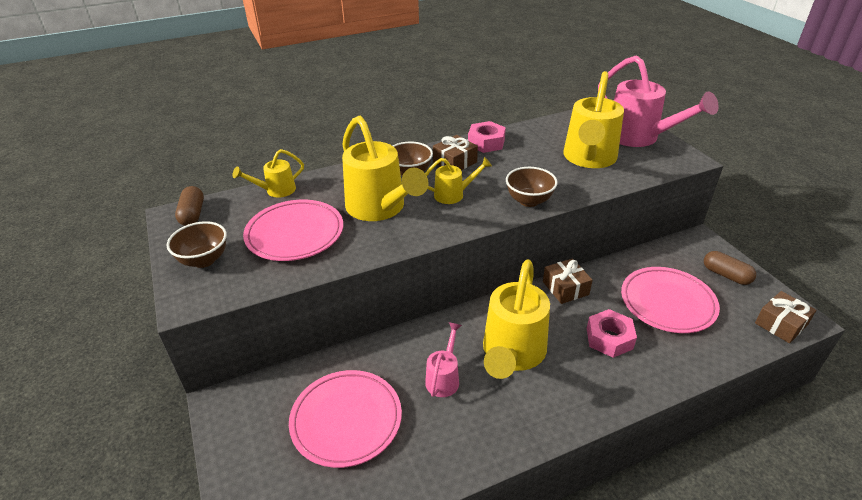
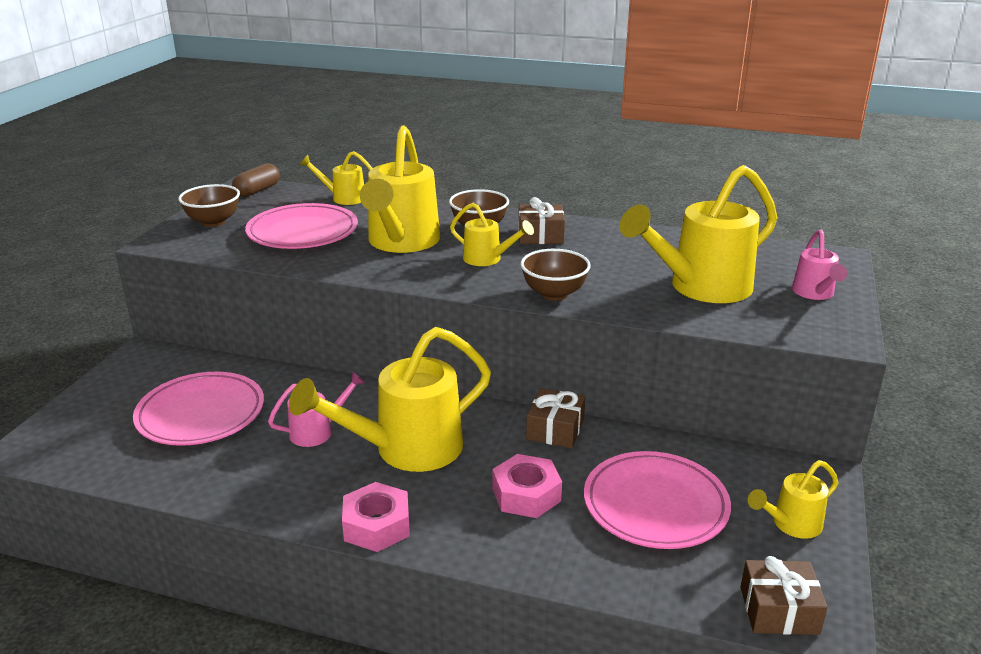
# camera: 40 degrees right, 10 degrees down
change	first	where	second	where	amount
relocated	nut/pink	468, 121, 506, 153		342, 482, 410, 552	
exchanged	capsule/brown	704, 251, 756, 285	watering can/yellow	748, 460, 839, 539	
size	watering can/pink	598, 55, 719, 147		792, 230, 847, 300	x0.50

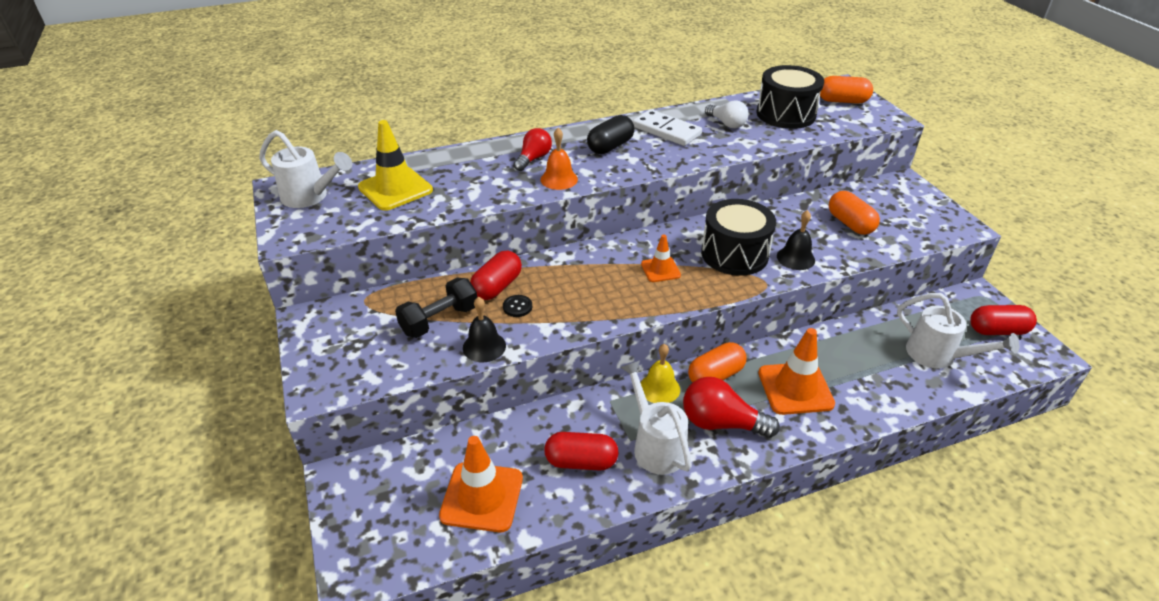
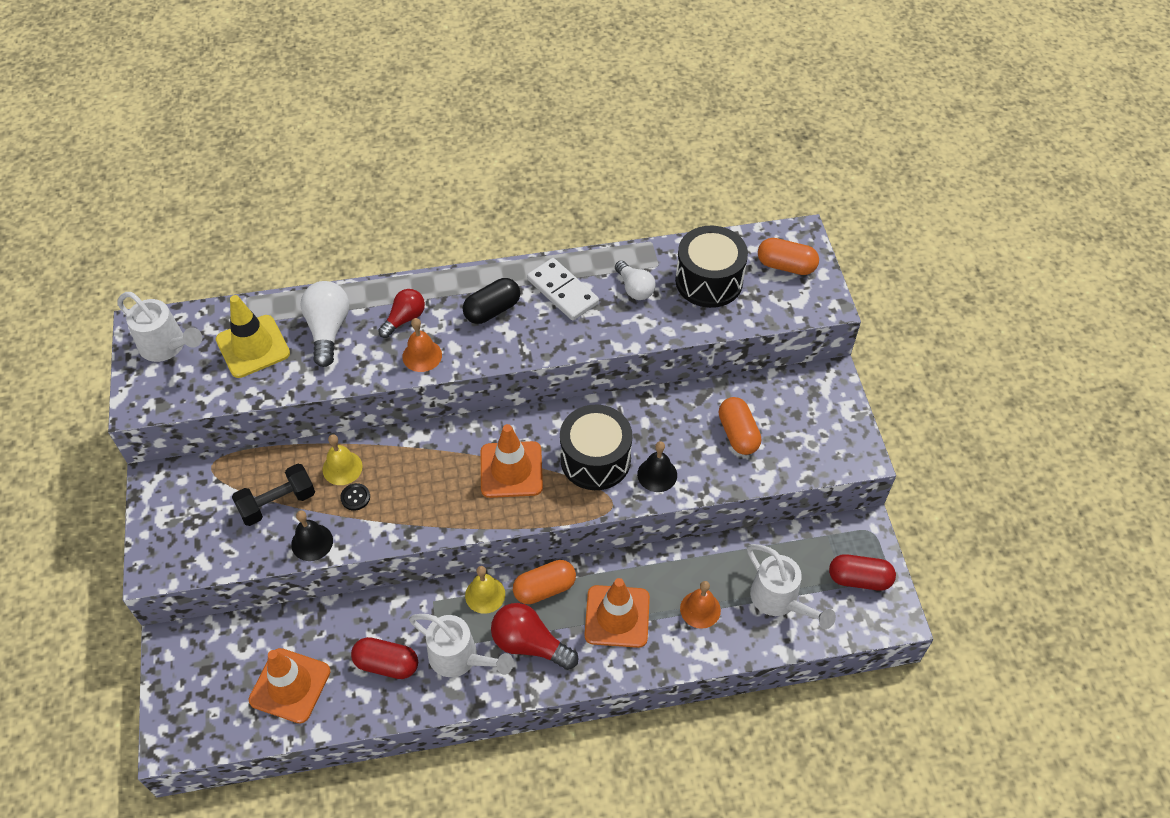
# camera: 10 degrees right, 15 degrees up
change	first	where	second	where	amount
appeared			light bulb/white	300, 281, 349, 367	
appeared			bell/orange	680, 581, 721, 629	
exchanged	capsule/red	470, 250, 522, 300	bell/yellow	322, 434, 363, 485	
spun	watering can/white	620, 360, 692, 475		409, 614, 514, 677	135 degrees clockwise
size	traffic cone/orange	641, 235, 681, 282		481, 424, 543, 498	x1.77

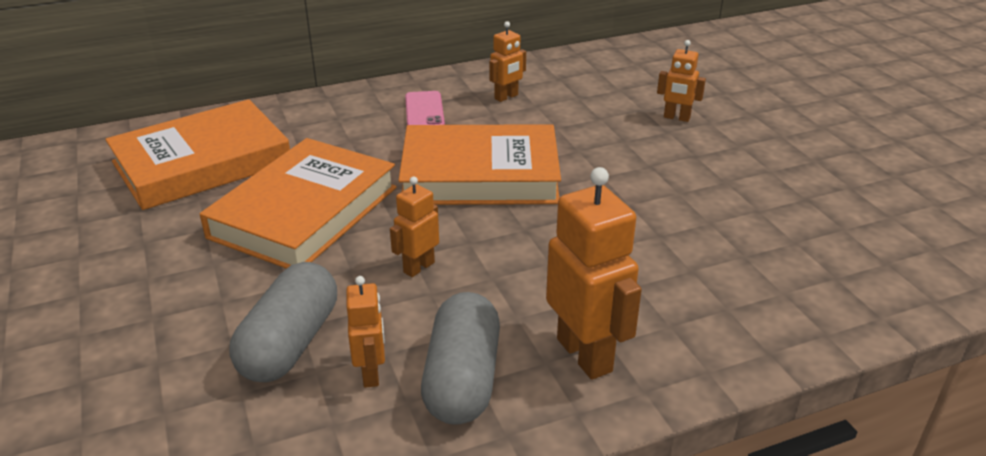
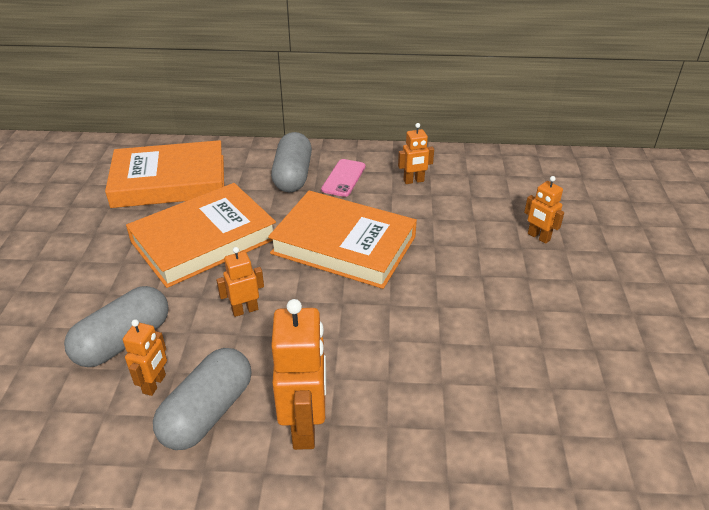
# camera: 25 degrees right, 5 degrees up
change	first	where	second	where	amount
appeared			capsule/grey	271, 132, 312, 192	

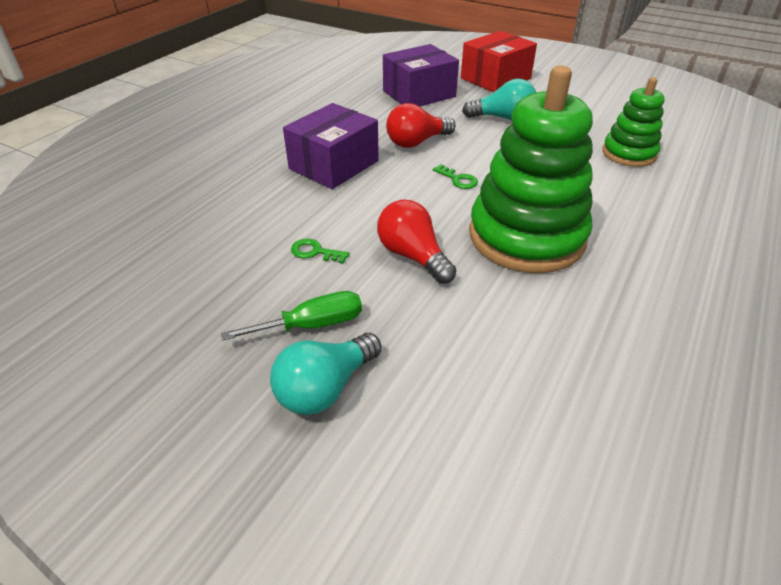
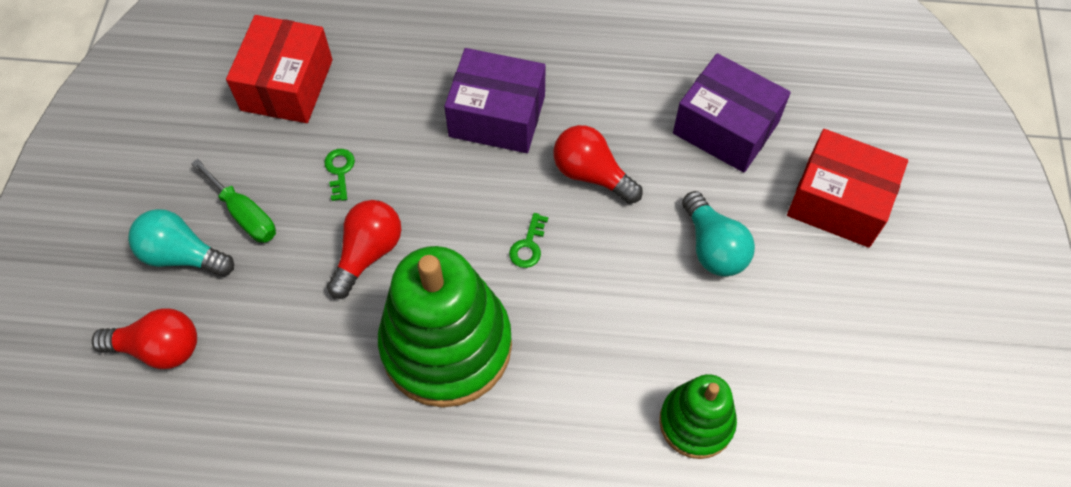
# camera: 65 degrees right, 20 degrees up
change	first	where	second	where	amount
appeared			light bulb/red	92, 308, 197, 369	
appeared			box/red	226, 15, 333, 123	

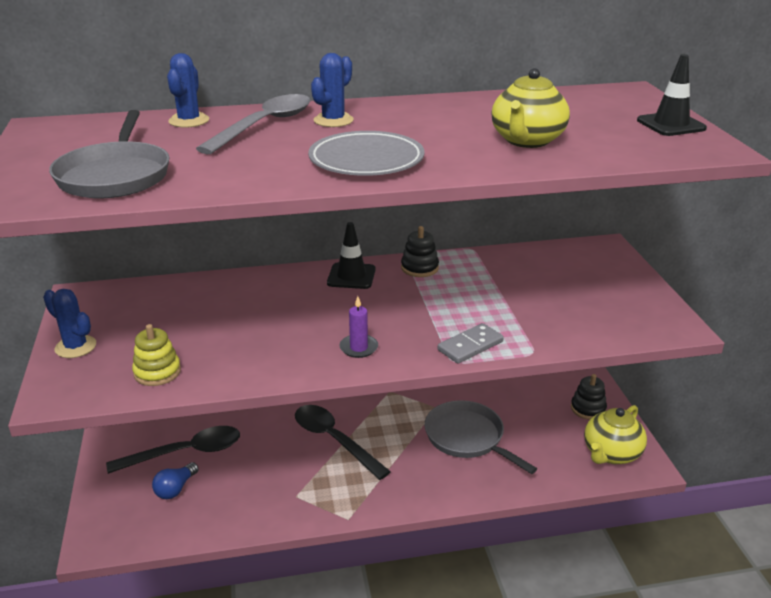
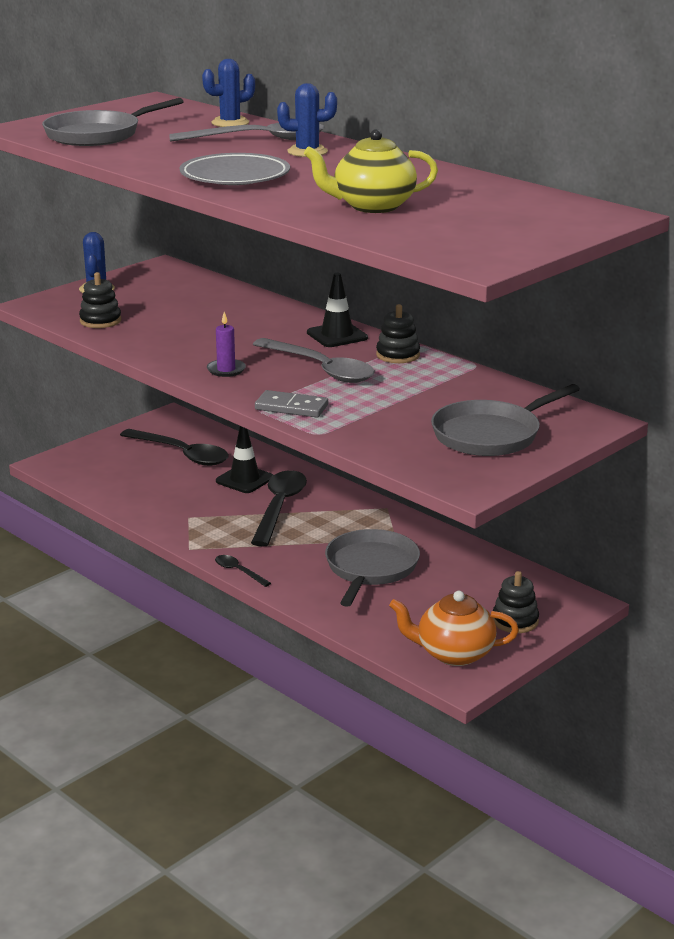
# camera: 55 degrees right, 5 degrees down
change	first	where	second	where	amount
missing	light bulb/blue	152, 462, 199, 499			
appeared			spoon/black	215, 555, 271, 587	
appeared			spoon/grey	253, 338, 375, 383	
appeared			pan/grey	431, 384, 580, 456	
relocated	traffic cone/black	637, 54, 707, 136		216, 426, 274, 493	
colour	stacking toy/yellow	132, 324, 181, 386	stacking toy/black	79, 272, 121, 328	
colour	teapot/yellow	584, 405, 647, 464	teapot/orange	389, 591, 519, 666	

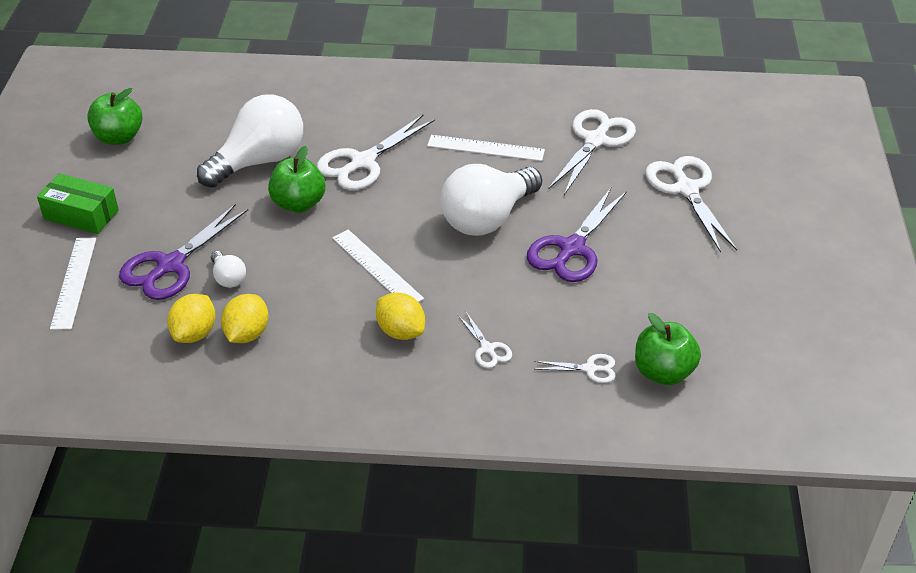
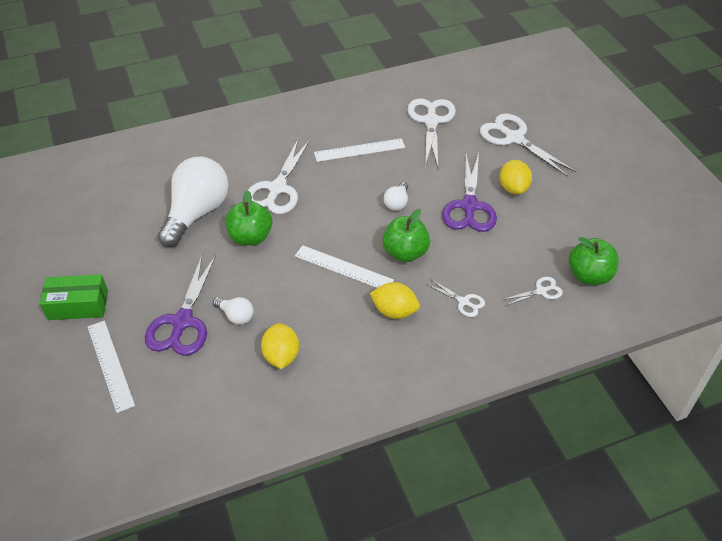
# camera: 25 degrees left, 5 degrees up
change	first	where	second	where	amount
relocated	apple/green	87, 88, 143, 145		382, 209, 430, 262	
relocated	lemon/yellow	167, 294, 216, 343		500, 160, 532, 194	
size	light bulb/white	440, 164, 542, 236		384, 182, 408, 211	x0.44

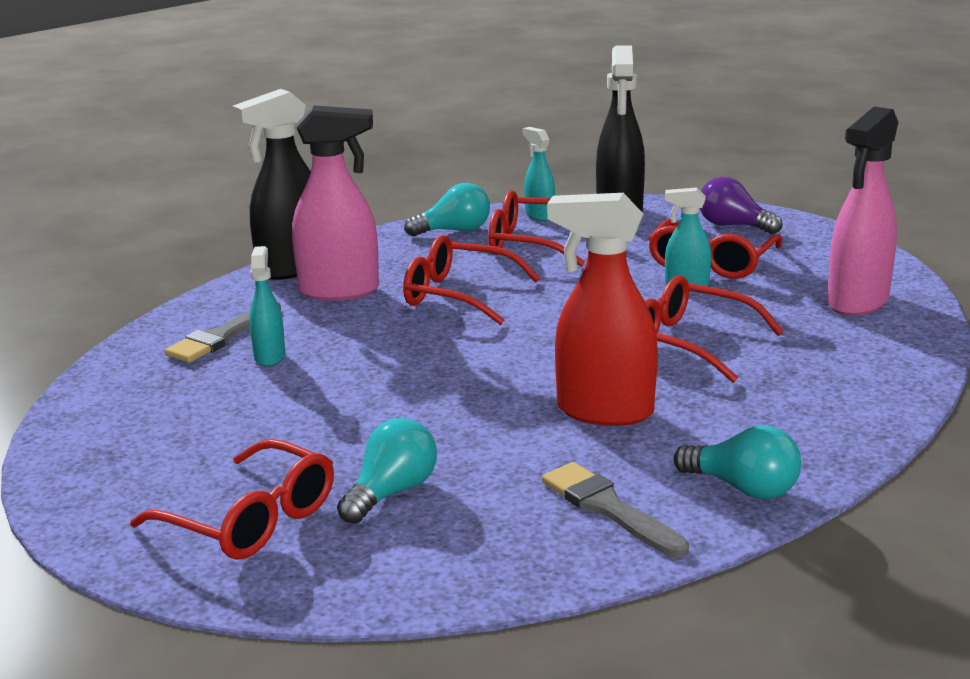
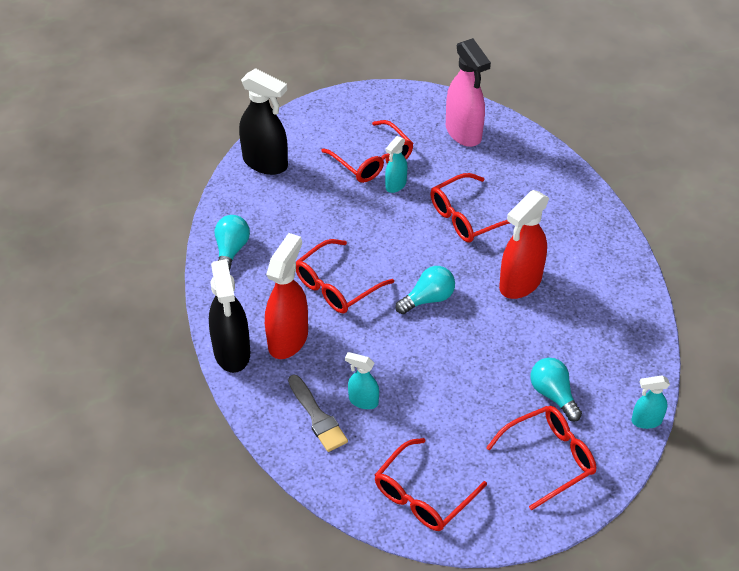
# camera: 65 degrees left, 25 degrees up
change	first	where	second	where	amount
missing	brush/grey	542, 462, 689, 558			
missing	light bulb/purple	700, 177, 783, 234			
relocated	glasses/red	488, 190, 585, 266		375, 438, 487, 531	
relocated	spray bottle/turquoise	523, 127, 555, 221		631, 375, 670, 429	
relocated	light bulb/turquoise	674, 425, 801, 499		395, 266, 455, 314	
colour	spray bottle/pink	292, 105, 379, 301	spray bottle/red	265, 233, 308, 359	

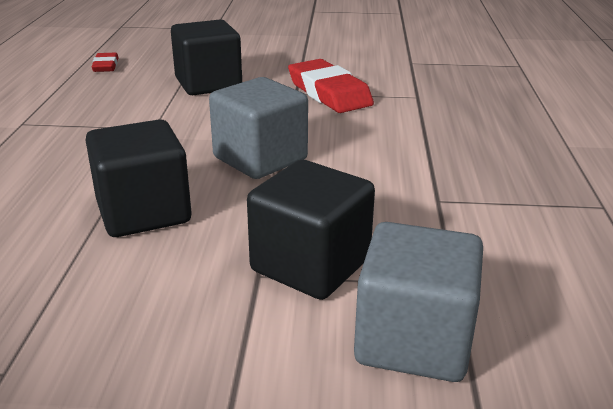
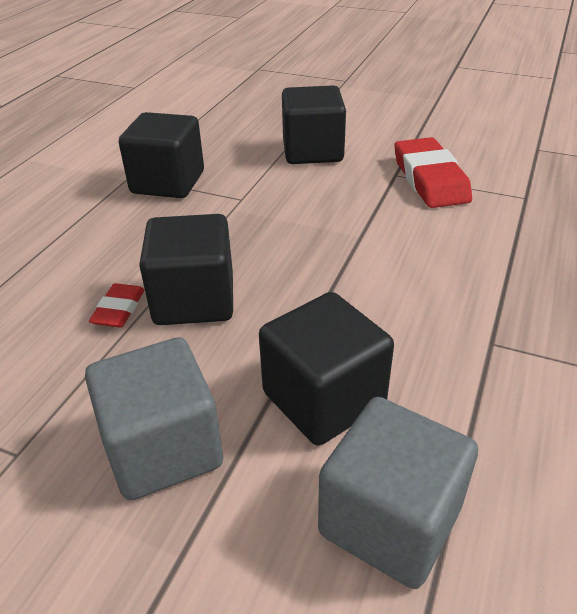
# camera: 20 degrees right, 10 degrees up
change	first	where	second	where	amount
appeared			cube/black	119, 112, 204, 198	
relocated	eraser/red	92, 53, 119, 72		89, 283, 145, 328	
relocated	cube/grey	209, 77, 308, 179		85, 337, 223, 500	

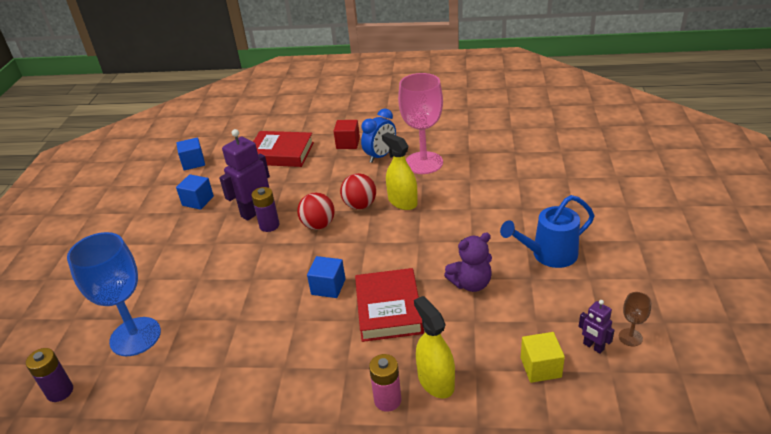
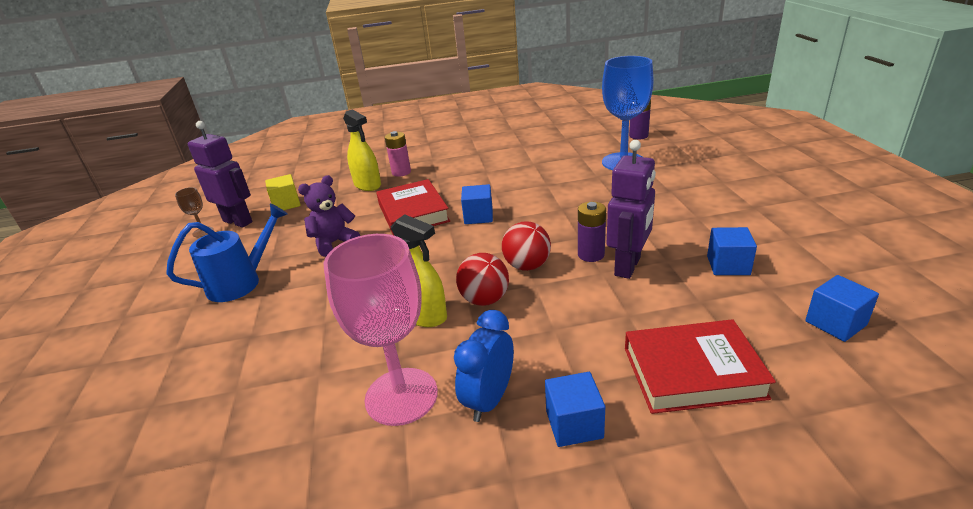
# camera: 165 degrees right, 5 degrees down
change	first	where	second	where	amount
colour	cube/red	334, 120, 360, 149	cube/blue	545, 372, 605, 447	
size	robot/purple	579, 300, 615, 354		188, 121, 253, 228	x1.92

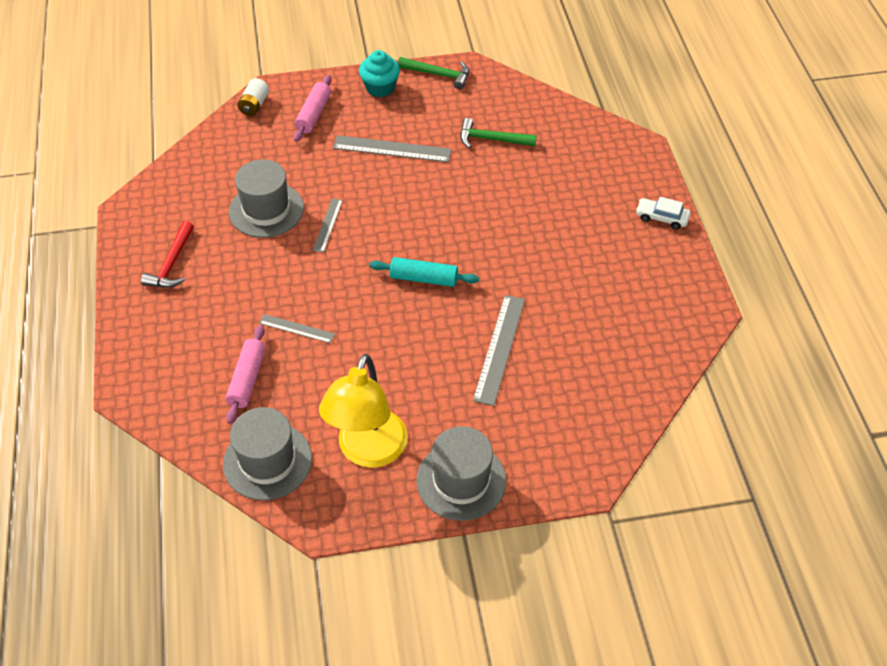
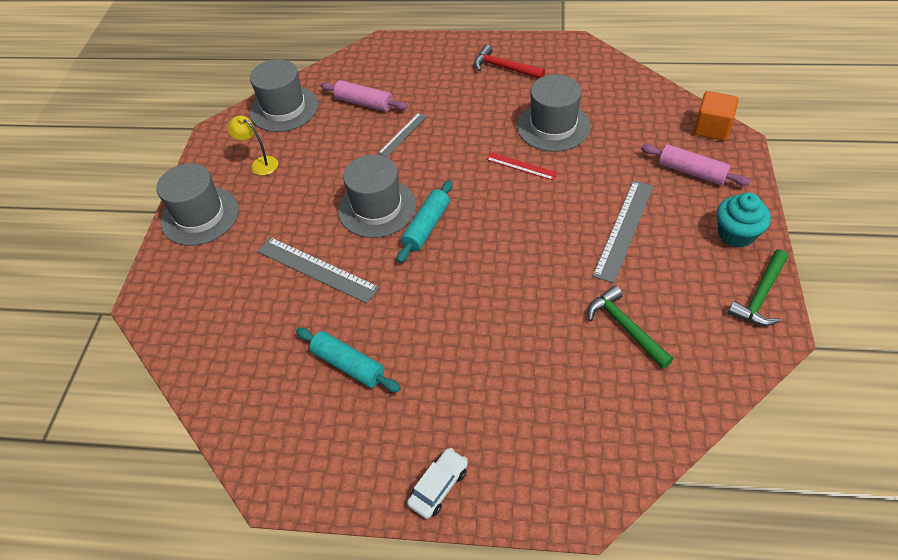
# camera: 110 degrees right, 0 degrees up
change	first	where	second	where	amount
appeared			rolling pin/turquoise	296, 328, 401, 392	
appeared			hat/grey	338, 155, 416, 238	
exchanged	battery/white	237, 78, 269, 116	cube/orange	694, 91, 739, 141	
colour	ruler/grey	313, 198, 343, 253	ruler/red	486, 152, 557, 180	
spun	hammer/green	460, 118, 537, 148		588, 285, 673, 369	60 degrees counterclockwise
size	lamp/yellow	319, 354, 408, 468		227, 115, 278, 175	x0.47

